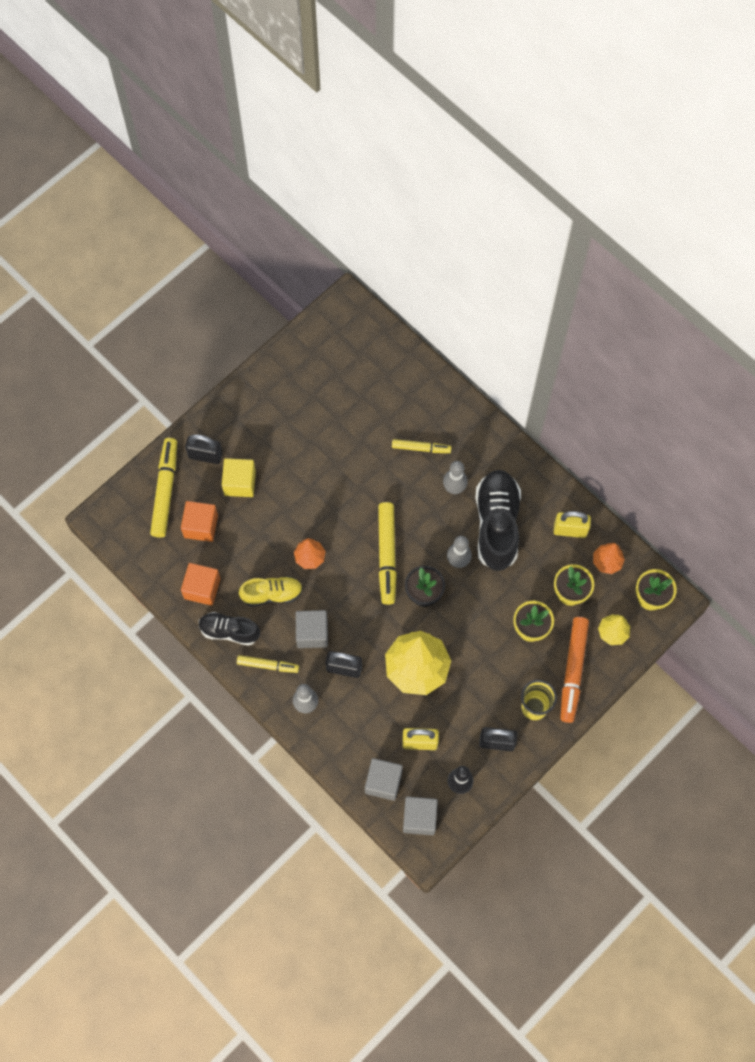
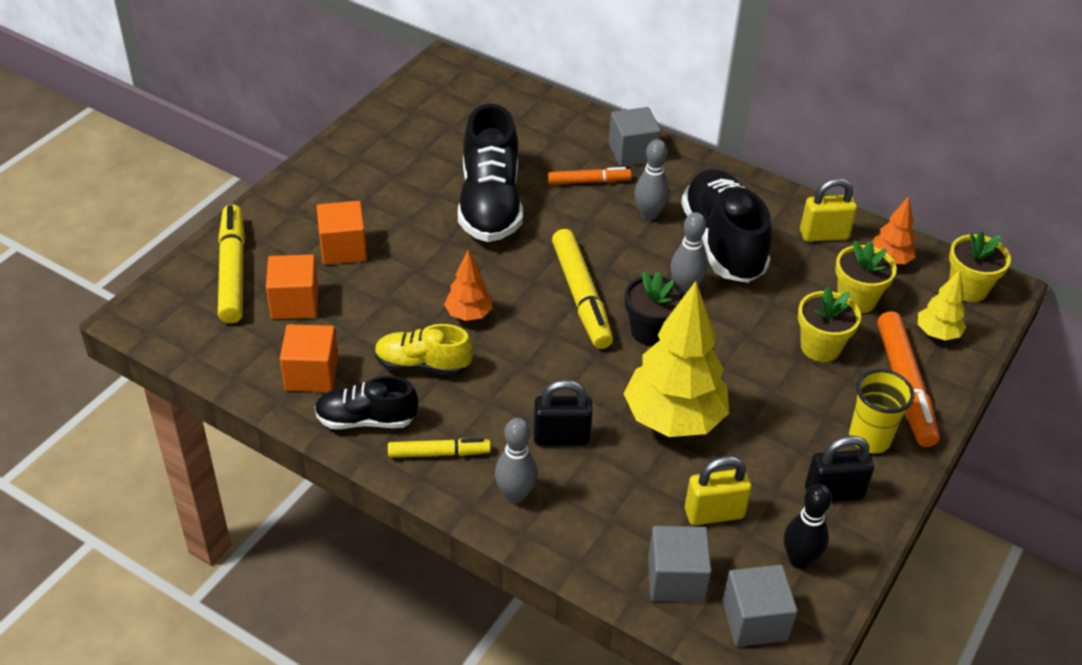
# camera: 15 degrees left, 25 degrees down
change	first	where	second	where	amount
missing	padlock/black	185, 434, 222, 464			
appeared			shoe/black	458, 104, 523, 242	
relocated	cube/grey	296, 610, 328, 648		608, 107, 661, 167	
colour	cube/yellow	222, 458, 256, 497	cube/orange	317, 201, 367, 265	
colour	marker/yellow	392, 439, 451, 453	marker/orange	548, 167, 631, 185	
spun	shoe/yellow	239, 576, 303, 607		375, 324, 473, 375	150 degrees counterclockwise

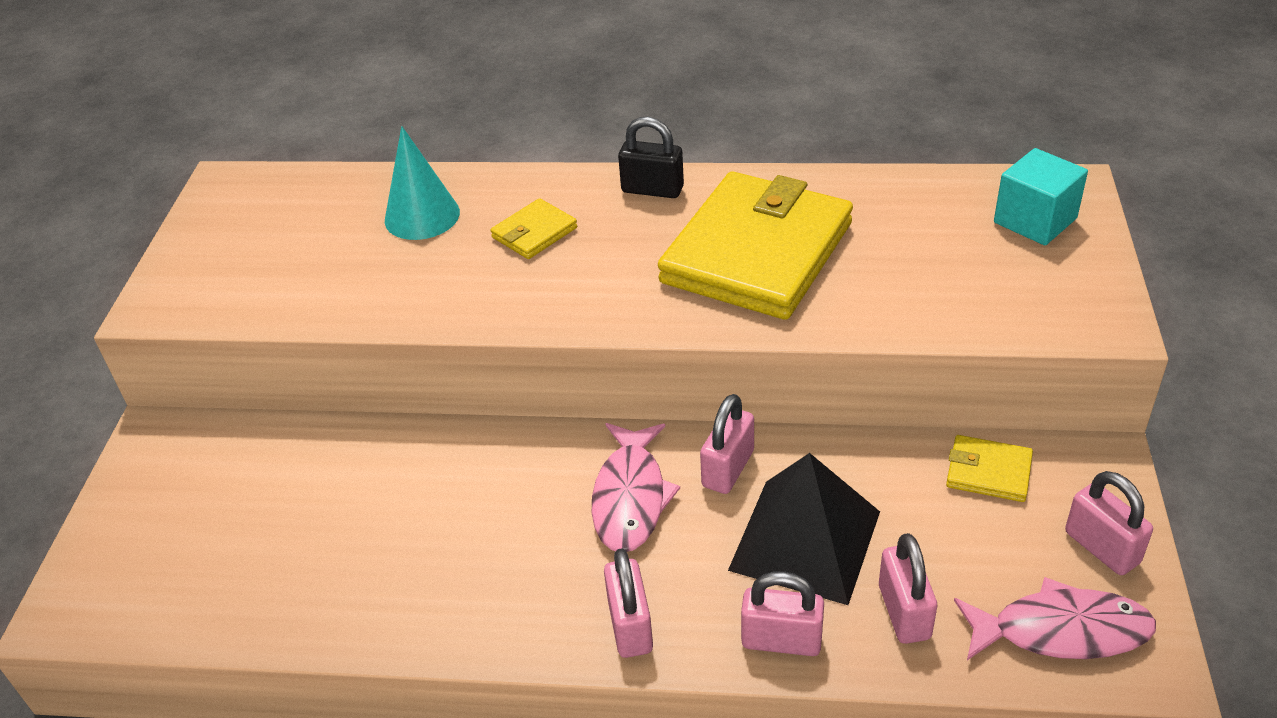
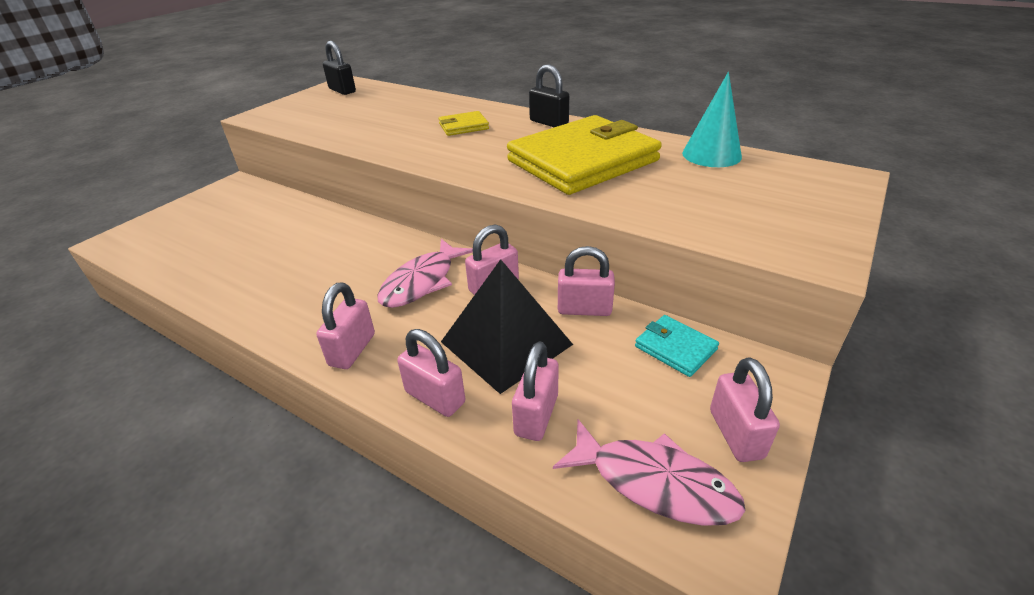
# camera: 25 degrees right, 5 degrees down
change	first	where	second	where	amount
missing	cube/turquoise	994, 148, 1088, 245			
appeared			padlock/black	323, 41, 356, 95	
appeared			padlock/pink	558, 246, 615, 316	
relocated	cone/turquoise	385, 126, 460, 240		682, 72, 742, 167	
colour	wallet/yellow	946, 435, 1033, 502	wallet/turquoise	635, 315, 719, 377	

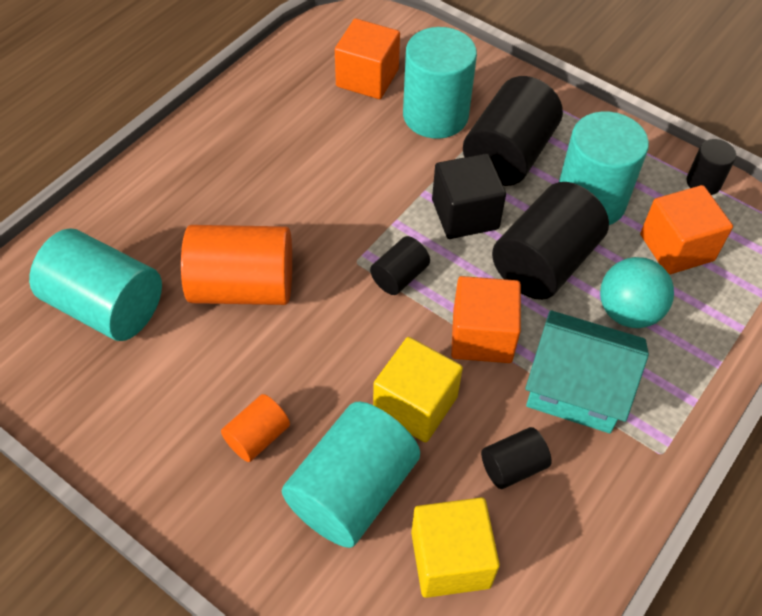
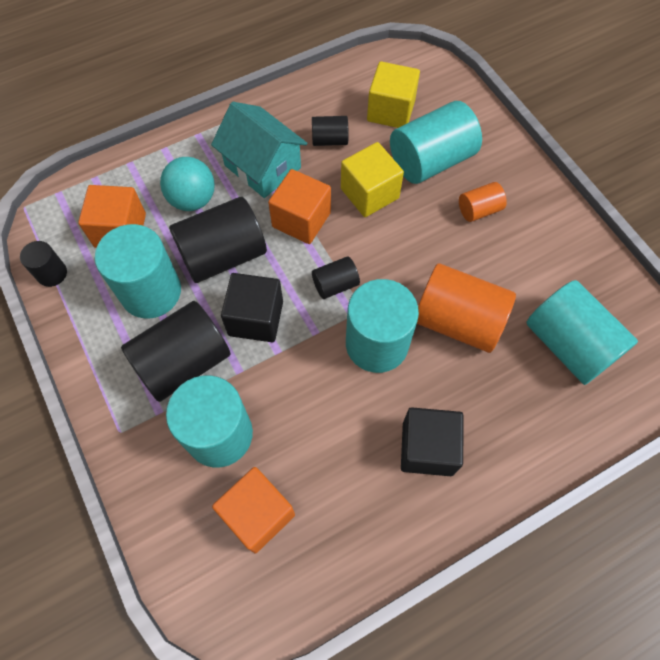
# camera: 155 degrees left, 10 degrees up
change	first	where	second	where	amount
appeared			cylinder/turquoise	346, 279, 419, 373	
appeared			cube/black	401, 407, 464, 476	

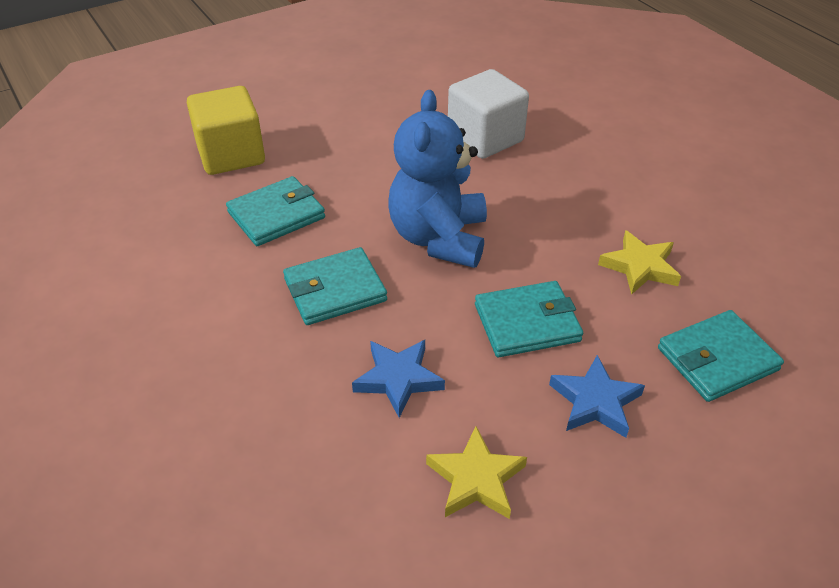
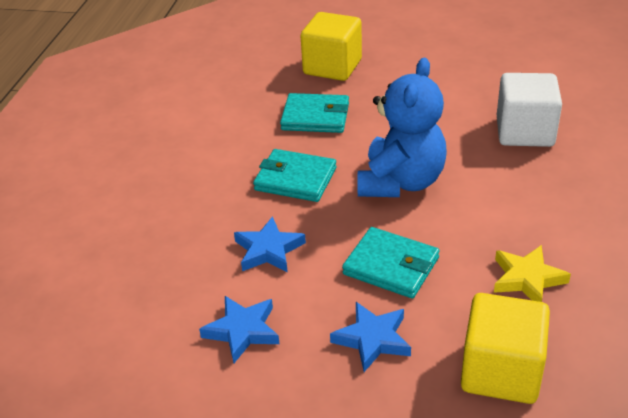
# camera: 45 degrees right, 5 degrees down
change	first	where	second	where	amount
exchanged	wallet/turquoise	658, 310, 784, 402	cube/yellow	461, 293, 550, 404	
colour	star/yellow	426, 427, 527, 519	star/blue	199, 296, 279, 363	
spun	teddy bear/blue	389, 90, 487, 268		357, 58, 447, 197	150 degrees clockwise

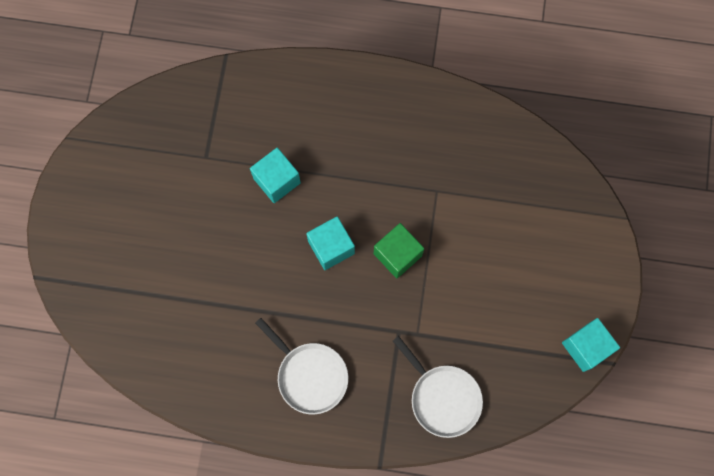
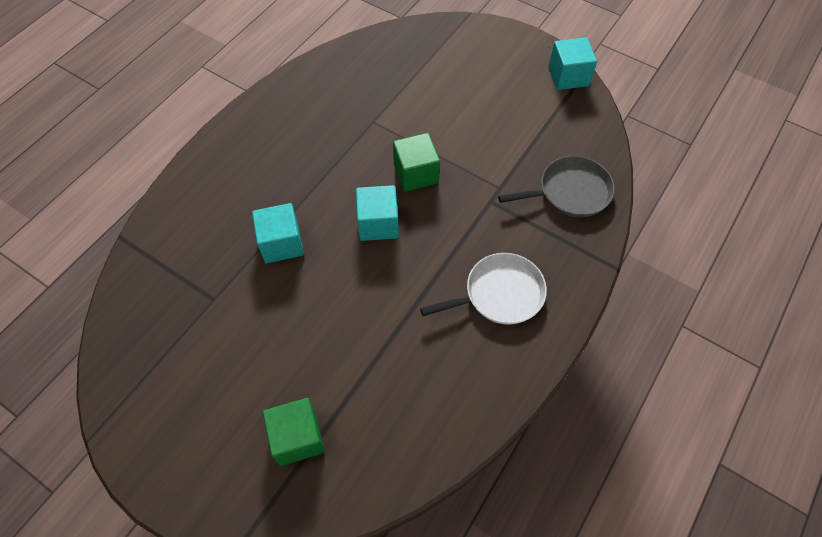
# camera: 65 degrees left, 15 degrees down
change	first	where	second	where	amount
appeared			cube/green	263, 398, 325, 466	
colour	pan/white	393, 336, 483, 438	pan/grey	498, 156, 615, 218	

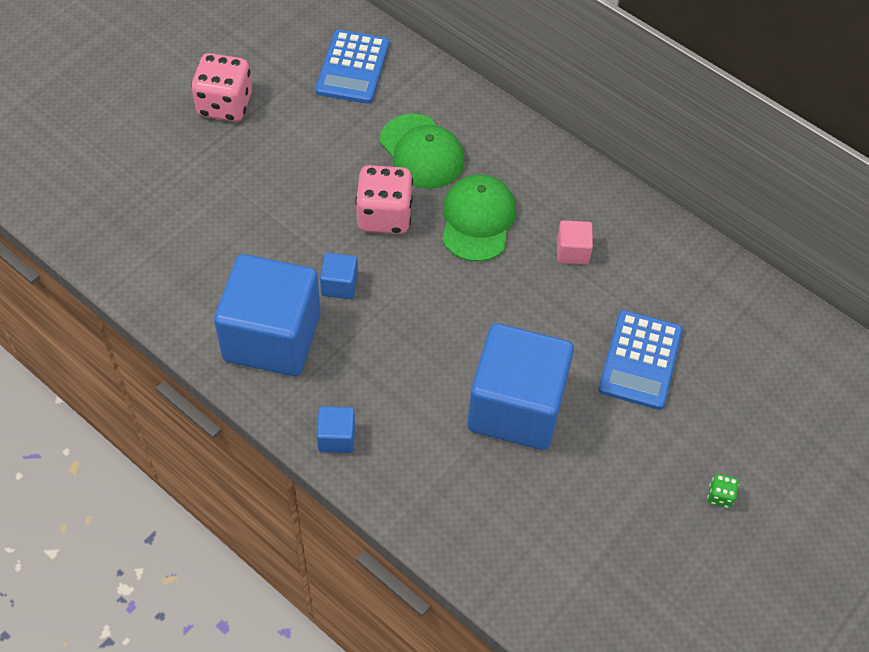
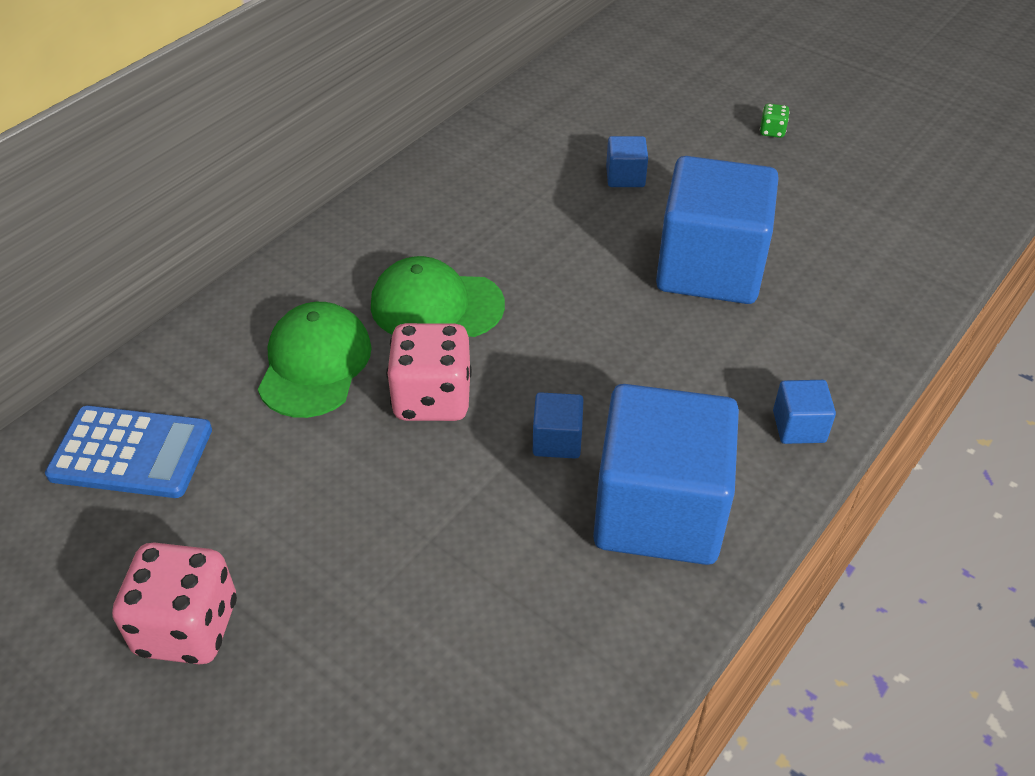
# camera: 90 degrees left, 10 degrees down
change	first	where	second	where	amount
missing	cube/pink	557, 220, 593, 265			
exchanged	calculator/blue	598, 310, 683, 410	cube/blue	606, 136, 648, 187	
spun	cap/green	380, 114, 465, 189		258, 302, 372, 418	45 degrees counterclockwise

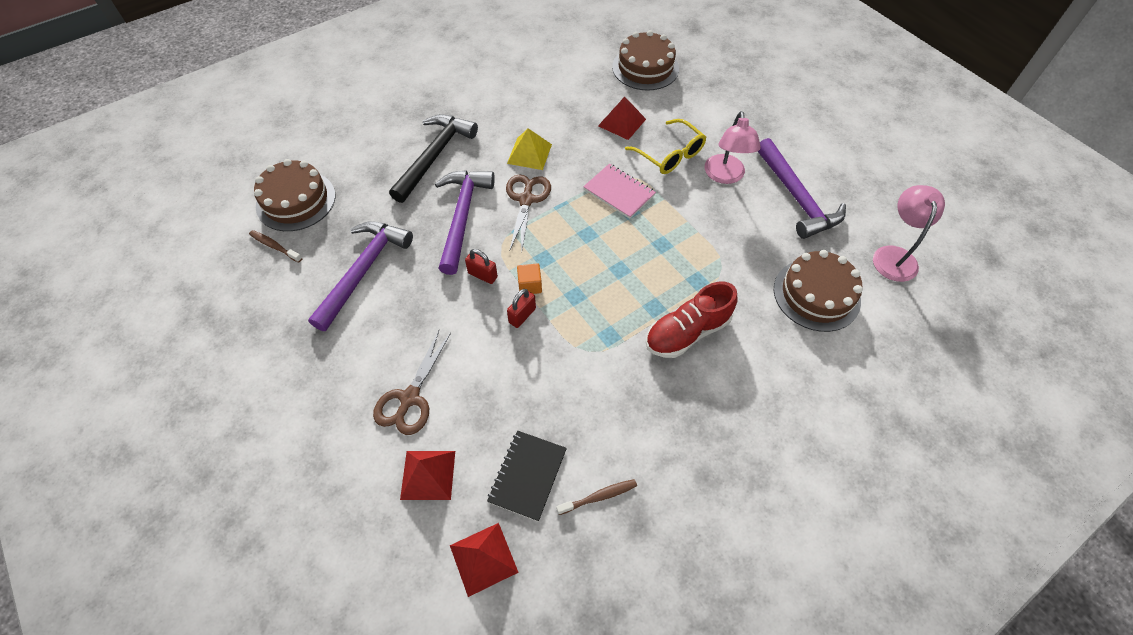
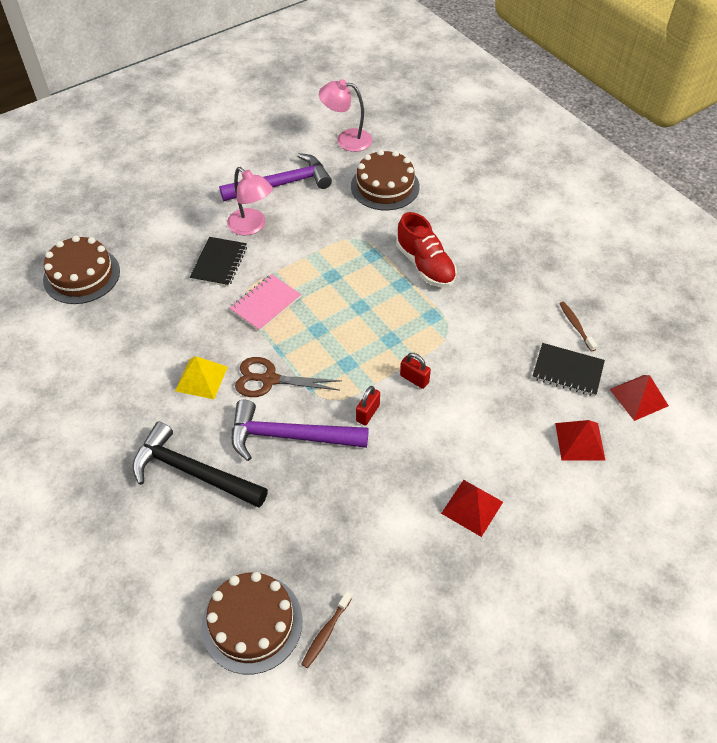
# camera: 90 degrees left, 5 degrees down
change	first	where	second	where	amount
missing	hammer/purple	308, 221, 413, 331			
missing	scissors/brown	373, 330, 451, 435			
missing	cube/orange	517, 263, 542, 294			
relocated	pyramid/red	598, 97, 646, 140		441, 480, 503, 537	
exchanged	glasses/yellow	625, 119, 706, 174	notebook/black	190, 237, 247, 287	
spun	lamp/pink	705, 111, 761, 184		227, 167, 273, 236	45 degrees clockwise

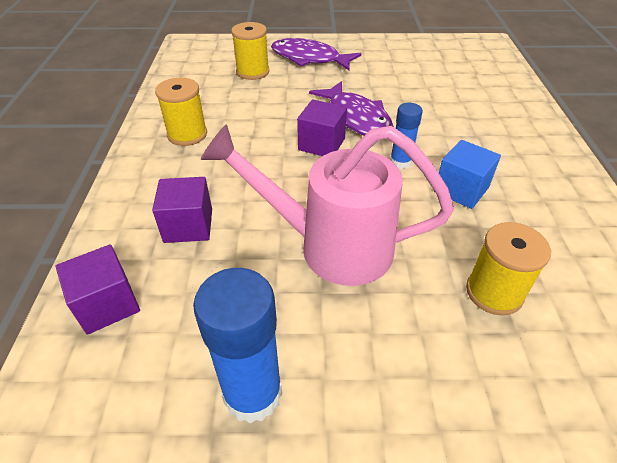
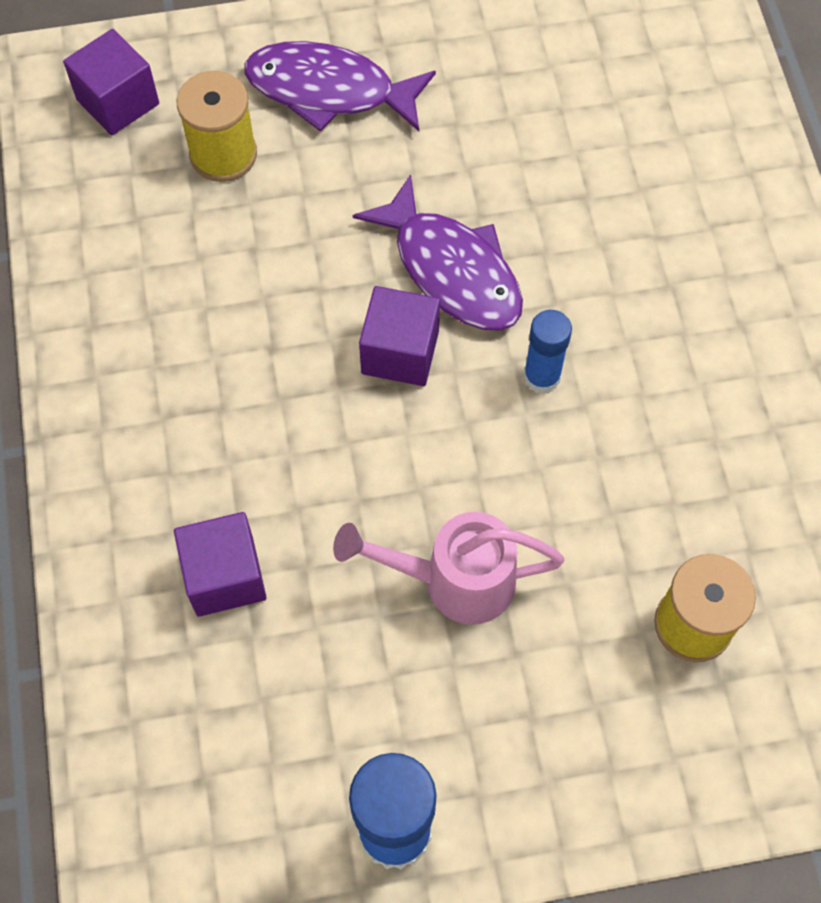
# camera: 10 degrees left, 20 degrees up
change	first	where	second	where	amount
missing	spool/yellow	155, 78, 207, 146			
missing	cube/blue	434, 140, 501, 209			
relocated	cube/purple	55, 244, 140, 335		63, 29, 159, 136	
size	watering can/pink	201, 124, 454, 286		333, 512, 564, 625	x0.65

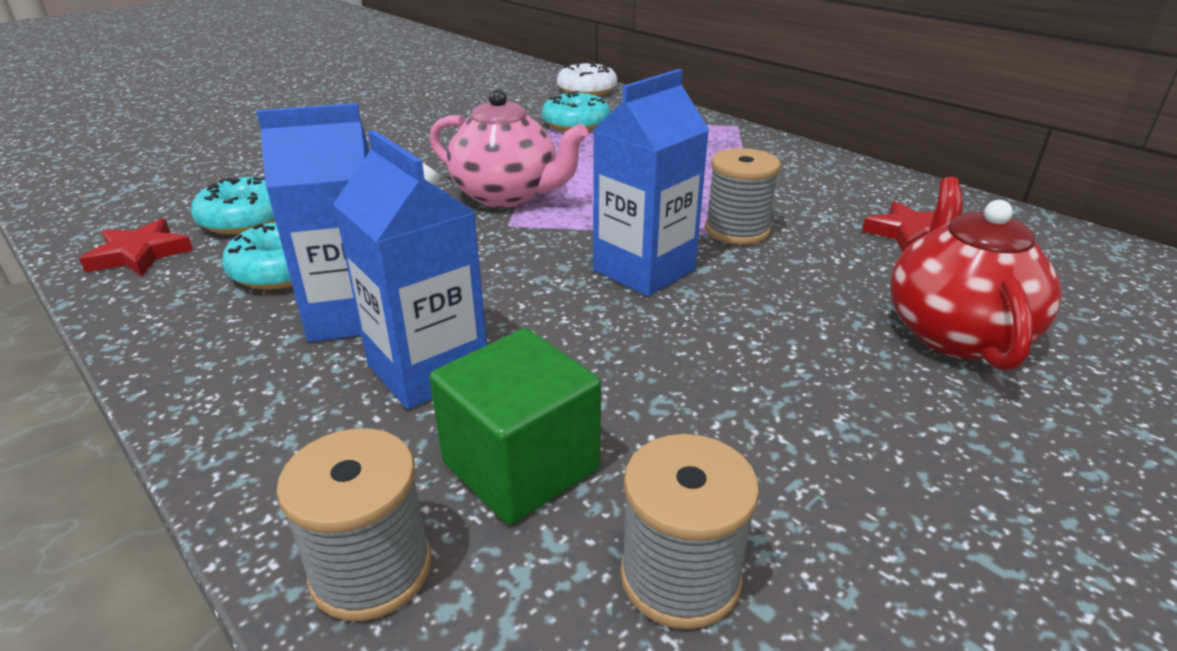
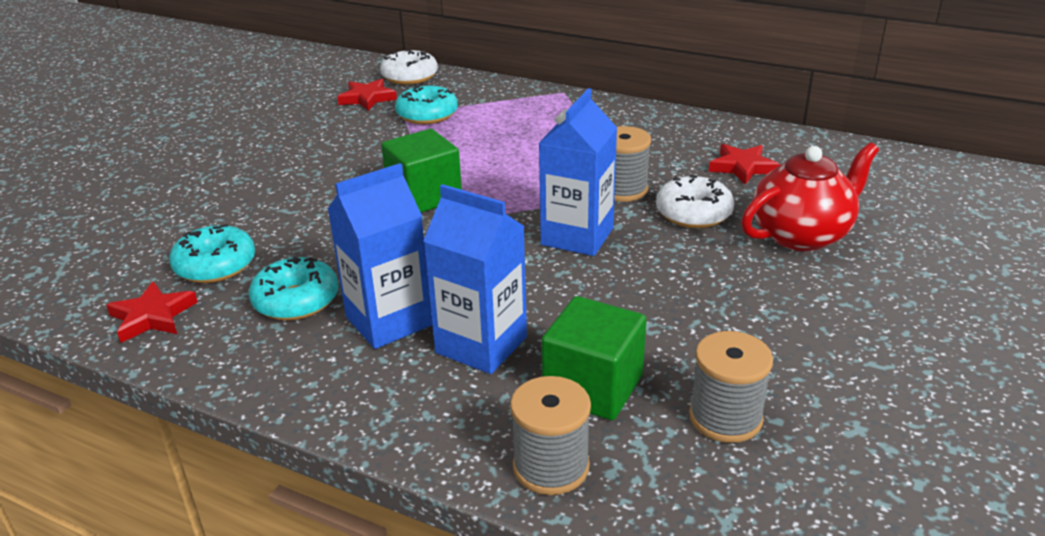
# camera: 20 degrees left, 0 degrees up
change	first	where	second	where	amount
appeared			star/red	337, 79, 397, 111	
appeared			donut/white	656, 175, 734, 228	
exchanged	teapot/pink	430, 89, 588, 208	cube/green	381, 129, 462, 213	
spun	teapot/red	890, 177, 1061, 371		741, 142, 879, 251	75 degrees clockwise

